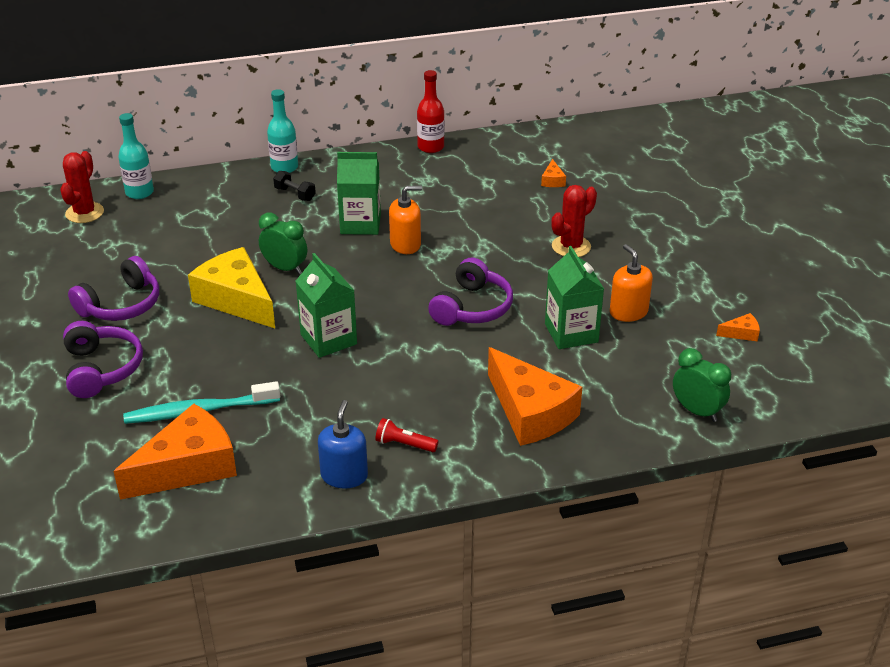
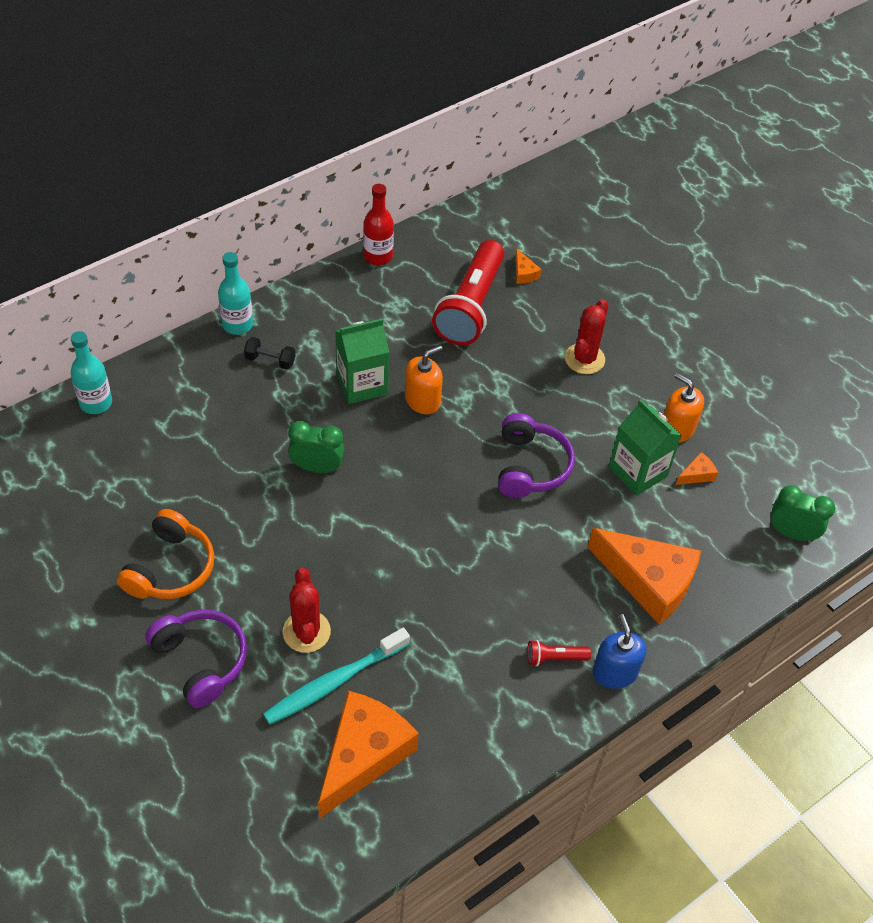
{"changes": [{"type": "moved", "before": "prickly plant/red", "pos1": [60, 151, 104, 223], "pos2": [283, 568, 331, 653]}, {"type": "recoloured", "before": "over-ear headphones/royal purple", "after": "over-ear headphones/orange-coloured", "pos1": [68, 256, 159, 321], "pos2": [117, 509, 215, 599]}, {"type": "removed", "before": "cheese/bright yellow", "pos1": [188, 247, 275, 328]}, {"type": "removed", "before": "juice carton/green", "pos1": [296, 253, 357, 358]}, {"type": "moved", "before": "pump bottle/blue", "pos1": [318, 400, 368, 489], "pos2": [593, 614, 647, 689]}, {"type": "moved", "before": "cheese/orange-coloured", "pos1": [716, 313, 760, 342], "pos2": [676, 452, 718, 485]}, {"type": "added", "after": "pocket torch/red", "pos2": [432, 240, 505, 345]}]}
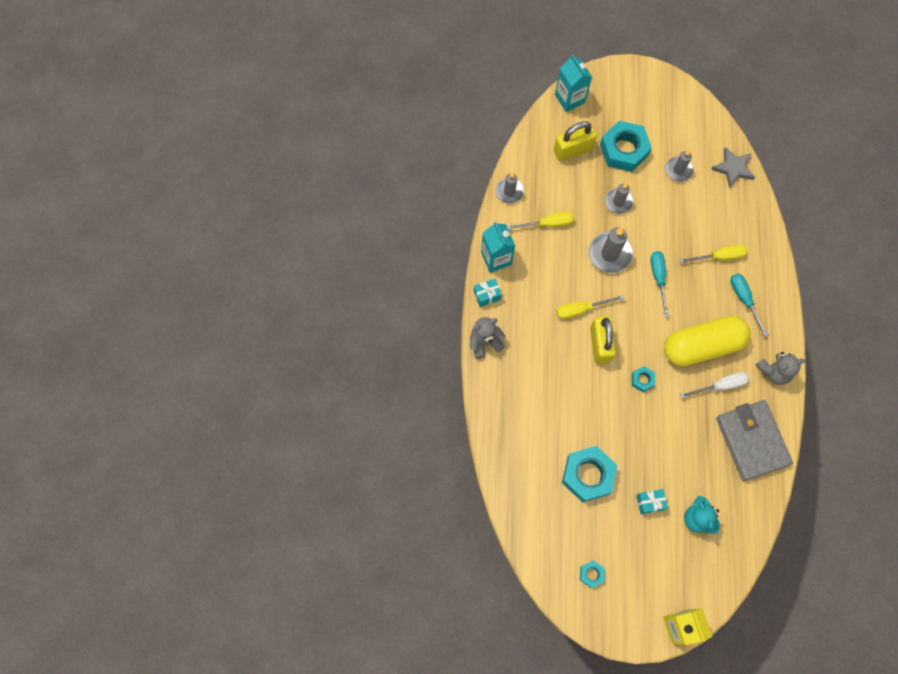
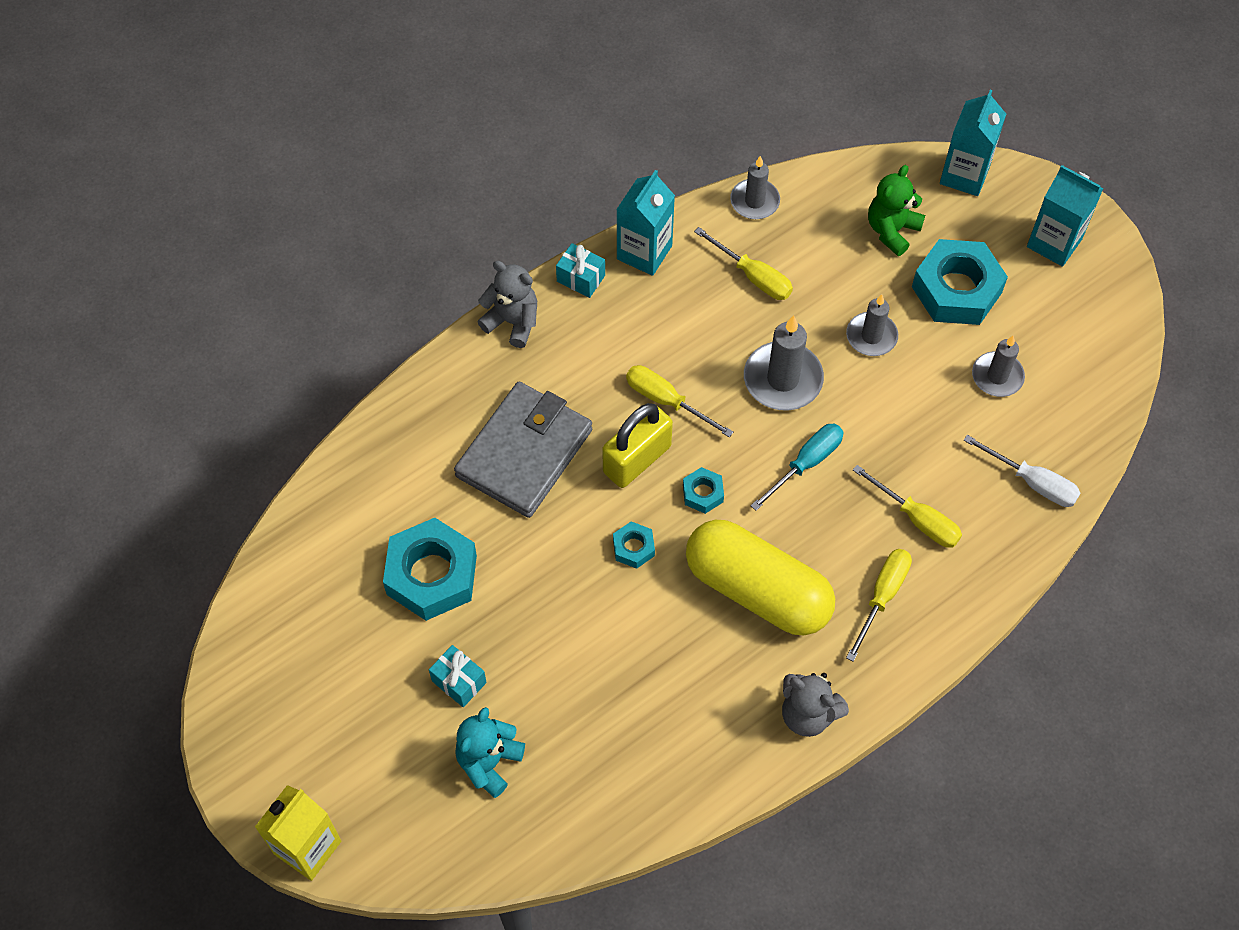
{"changes": [{"type": "replaced", "before": "padlock/bright yellow", "after": "stuffed bear/green", "pos1": [554, 122, 597, 161], "pos2": [868, 165, 925, 256]}, {"type": "moved", "before": "hexagon nut/turquoise", "pos1": [580, 560, 605, 588], "pos2": [683, 467, 724, 514]}, {"type": "moved", "before": "screwdriver/pure white", "pos1": [680, 372, 749, 398], "pos2": [964, 435, 1081, 507]}, {"type": "removed", "before": "star/gray", "pos1": [711, 147, 755, 188]}, {"type": "moved", "before": "wallet/gray", "pos1": [716, 400, 793, 481], "pos2": [454, 382, 592, 518]}, {"type": "recoloured", "before": "screwdriver/turquoise", "after": "screwdriver/bright yellow", "pos1": [731, 273, 768, 337], "pos2": [846, 549, 912, 662]}, {"type": "added", "after": "juice carton/turquoise", "pos2": [1027, 165, 1103, 267]}]}
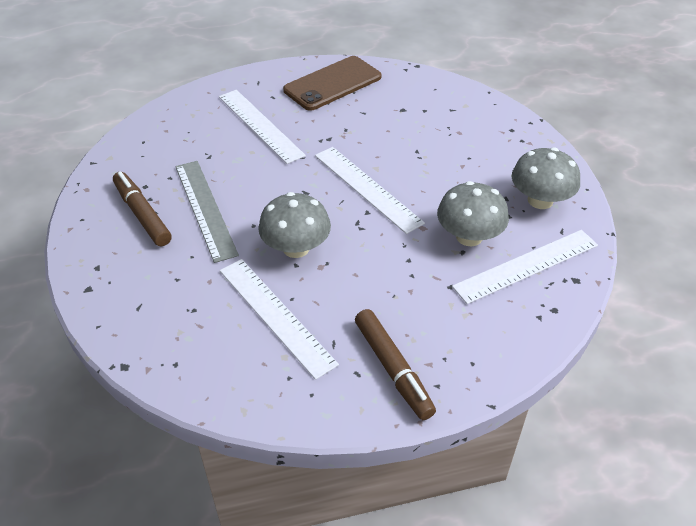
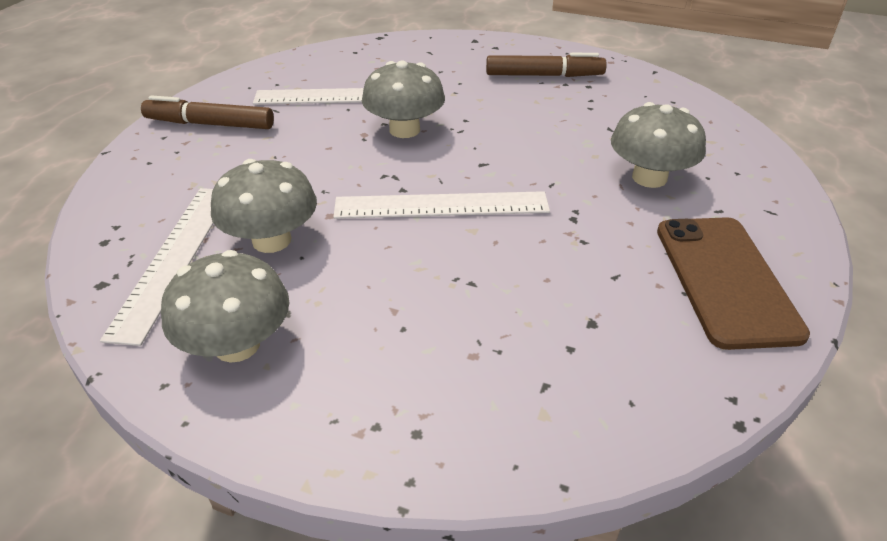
{"changes": [{"type": "removed", "before": "ruler/gray", "pos1": [175, 161, 239, 263]}, {"type": "replaced", "before": "ruler/pure white", "after": "fungus/gray", "pos1": [219, 90, 306, 164], "pos2": [611, 102, 706, 188]}]}
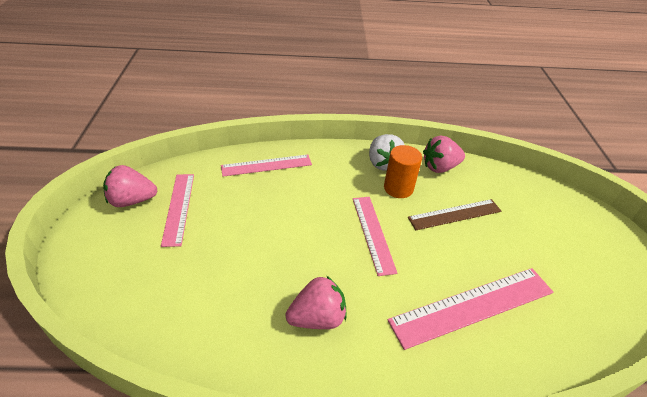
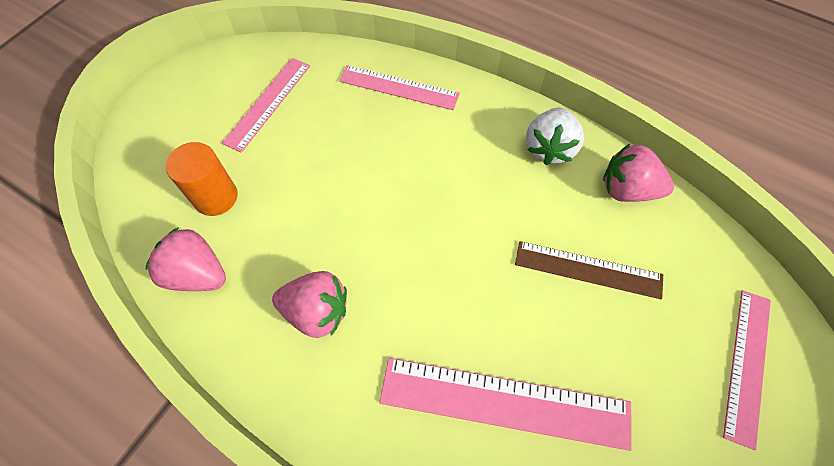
{"changes": [{"type": "moved", "before": "strawberry/pink", "pos1": [103, 165, 157, 207], "pos2": [146, 227, 226, 291]}, {"type": "moved", "before": "ruler/pink", "pos1": [353, 197, 398, 276], "pos2": [723, 290, 771, 450]}, {"type": "moved", "before": "solid cylinder/orange-coloured", "pos1": [384, 145, 422, 198], "pos2": [166, 142, 237, 216]}]}
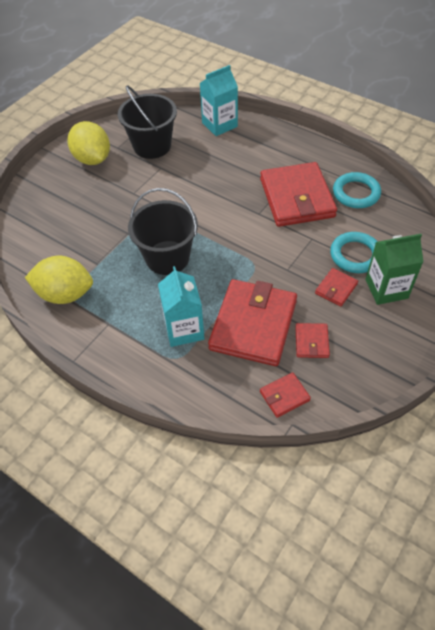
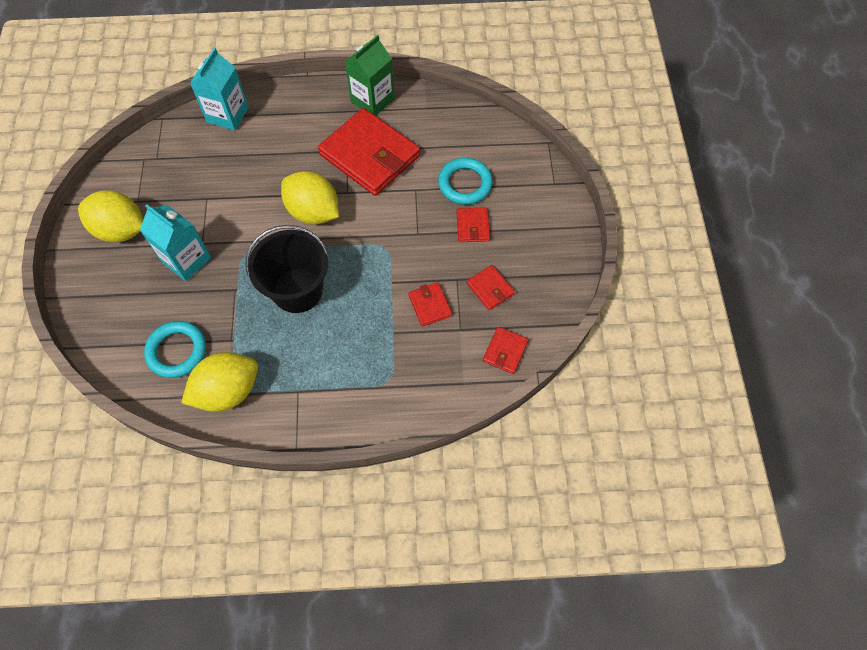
{"changes": [{"type": "removed", "before": "sand bucket/ebony", "pos1": [118, 85, 177, 159]}, {"type": "moved", "before": "juice carton/turquoise", "pos1": [158, 266, 205, 347], "pos2": [140, 204, 211, 281]}, {"type": "resized", "before": "wallet/red", "pos1": [208, 279, 297, 366], "pos2": [408, 282, 452, 327], "scale": 0.44}, {"type": "moved", "before": "hoop/turquoise", "pos1": [333, 172, 381, 208], "pos2": [144, 321, 206, 378]}, {"type": "moved", "before": "juice carton/green", "pos1": [365, 234, 423, 305], "pos2": [345, 35, 395, 116]}, {"type": "added", "after": "lemon/bright yellow", "pos2": [281, 171, 339, 225]}]}
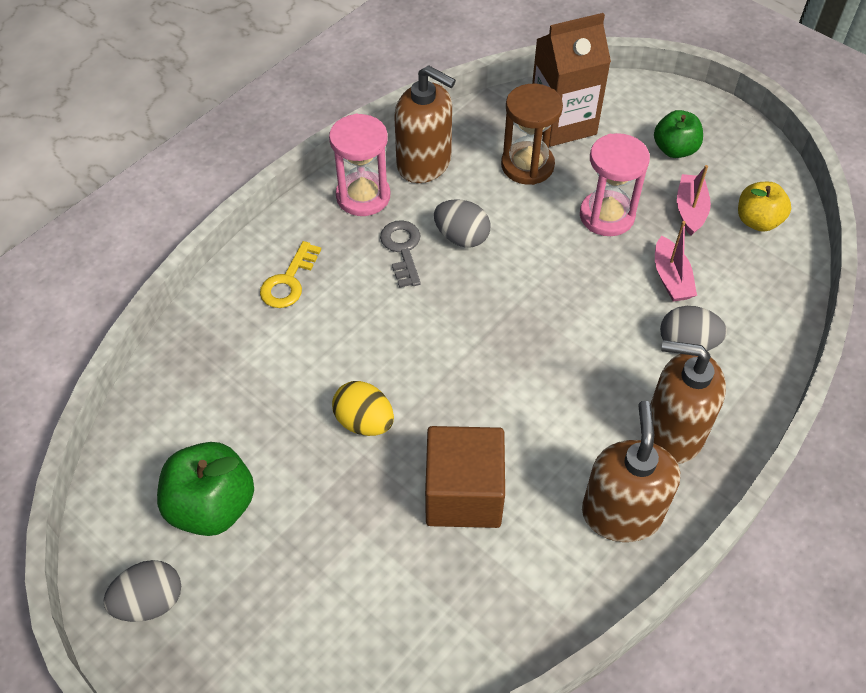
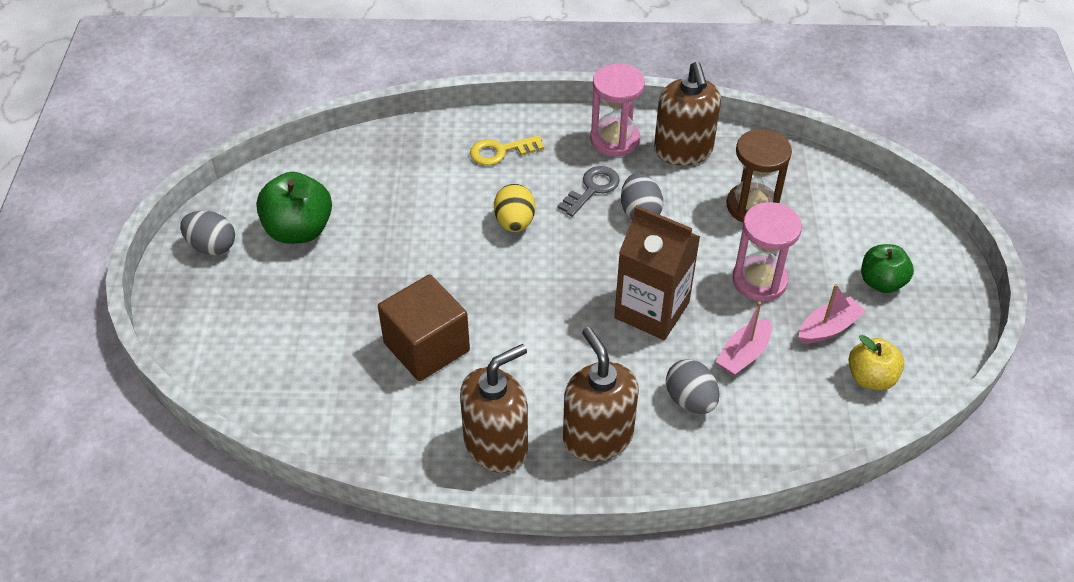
{"changes": [{"type": "moved", "before": "egg shape/bright yellow", "pos1": [332, 381, 394, 436], "pos2": [494, 184, 535, 232]}, {"type": "moved", "before": "juice carton/russet", "pos1": [532, 13, 611, 147], "pos2": [614, 205, 700, 340]}]}
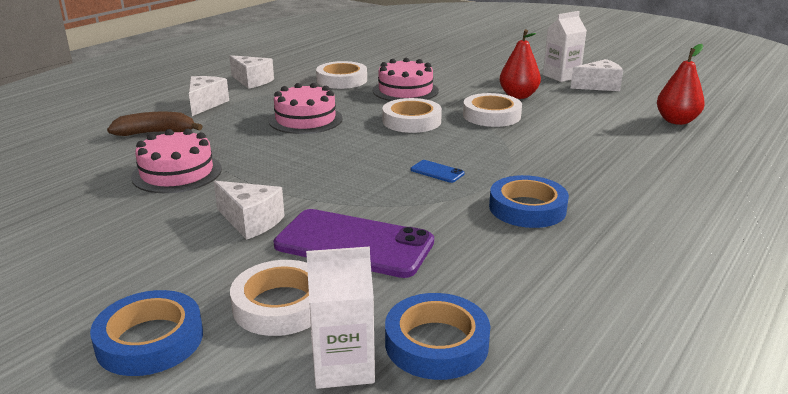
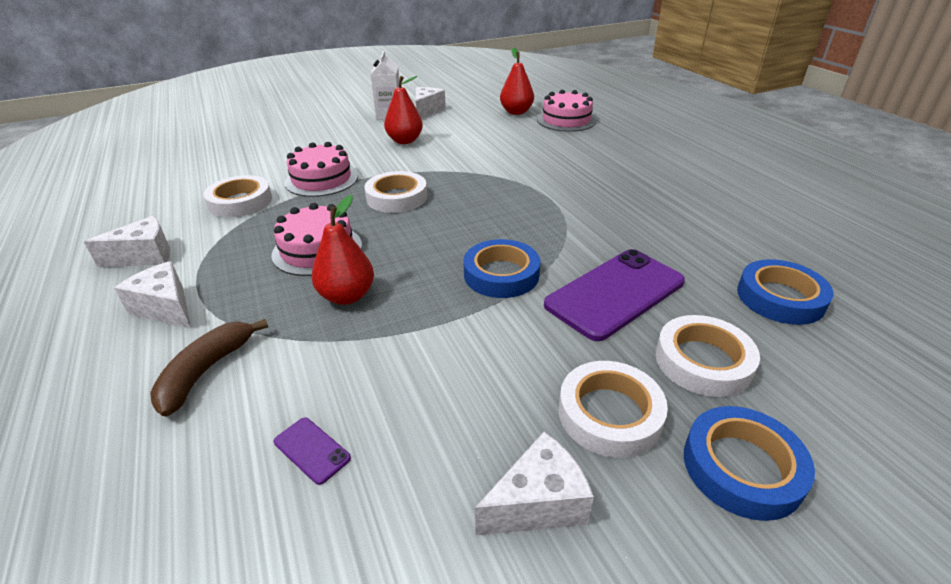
{"changes": [{"type": "moved", "before": "gateau/pink", "pos1": [131, 129, 222, 193], "pos2": [537, 90, 596, 132]}, {"type": "moved", "before": "cheese/pure white", "pos1": [214, 181, 285, 240], "pos2": [475, 432, 594, 535]}, {"type": "removed", "before": "juice carton/pure white", "pos1": [306, 246, 375, 389]}, {"type": "removed", "before": "smartphone/blue", "pos1": [411, 160, 465, 183]}, {"type": "moved", "before": "tape/pure white", "pos1": [463, 93, 522, 127], "pos2": [558, 361, 668, 458]}, {"type": "moved", "before": "tape/blue", "pos1": [489, 175, 569, 228], "pos2": [464, 239, 540, 298]}, {"type": "added", "after": "smartphone/royal purple", "pos2": [274, 417, 351, 485]}, {"type": "added", "after": "toy pear/red", "pos2": [312, 195, 374, 305]}]}
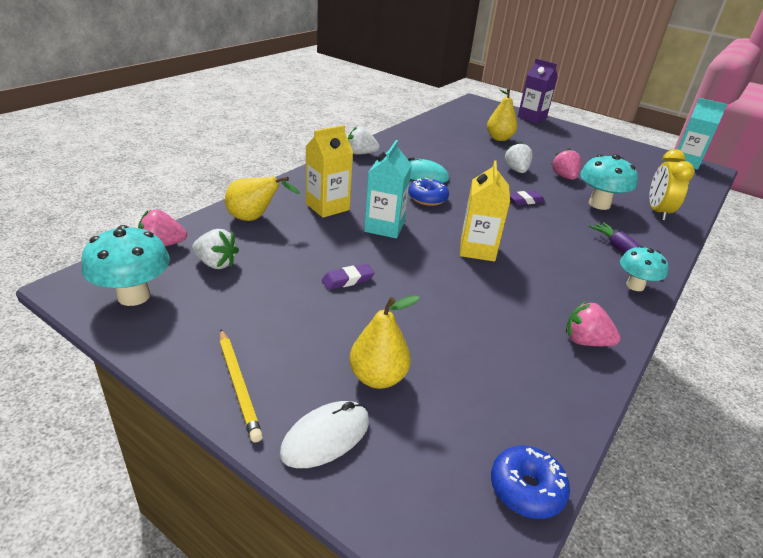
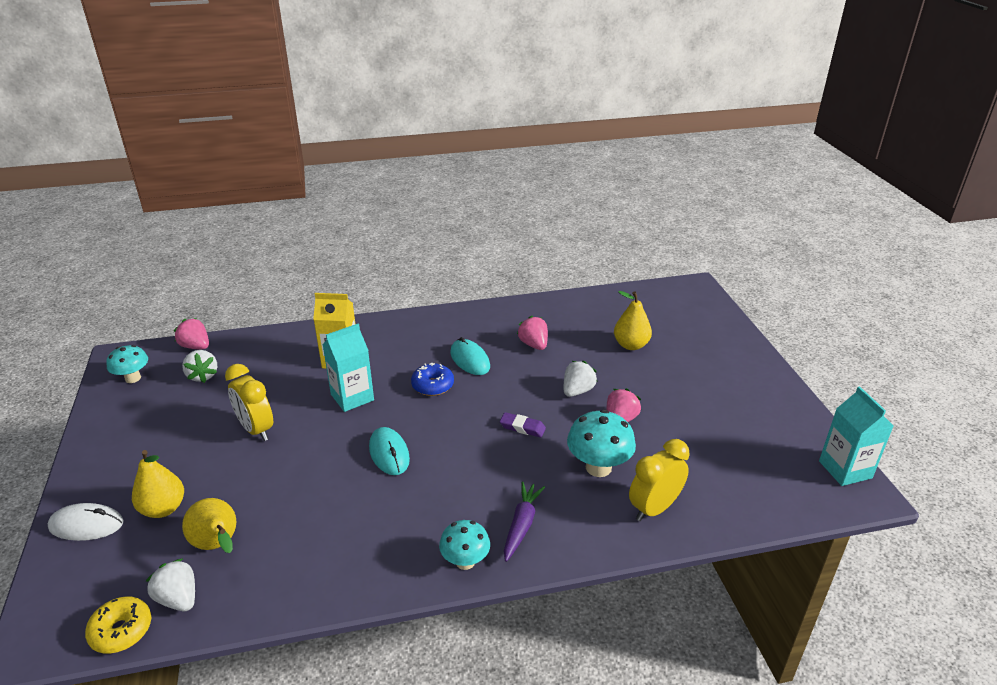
{"changes": [{"type": "resized", "before": "fungus/turquoise", "pos1": [81, 225, 170, 306], "pos2": [106, 345, 148, 383], "scale": 0.66}, {"type": "removed", "before": "lead pencil/bright yellow", "pos1": [220, 329, 263, 442]}, {"type": "moved", "before": "toy pear/bright yellow", "pos1": [225, 177, 300, 221], "pos2": [182, 498, 236, 553]}, {"type": "replaced", "before": "pencil eraser/royal purple", "after": "bedside clock/bright yellow", "pos1": [322, 264, 375, 290], "pos2": [225, 364, 273, 441]}, {"type": "moved", "before": "strawberry/pure white", "pos1": [348, 126, 379, 155], "pos2": [146, 558, 195, 611]}, {"type": "replaced", "before": "juice carton/bright yellow", "after": "PC mouse/turquoise", "pos1": [460, 160, 510, 262], "pos2": [369, 427, 410, 475]}, {"type": "recoloured", "before": "doughnut/blue", "after": "doughnut/bright yellow", "pos1": [491, 446, 570, 519], "pos2": [85, 596, 151, 654]}, {"type": "removed", "before": "juice carton/royal purple", "pos1": [518, 58, 558, 123]}, {"type": "moved", "before": "strawberry/pink", "pos1": [566, 301, 621, 346], "pos2": [517, 316, 548, 350]}]}
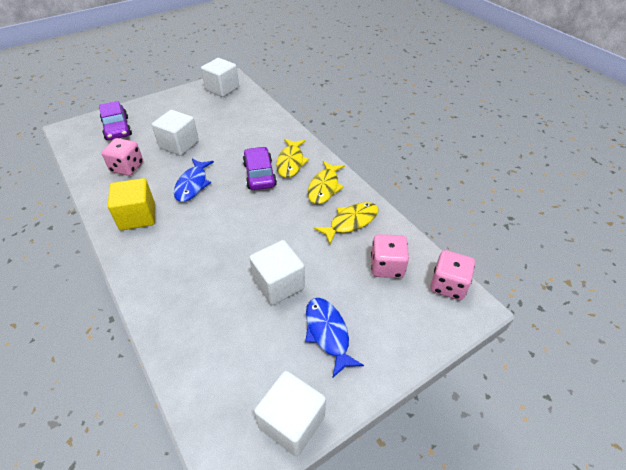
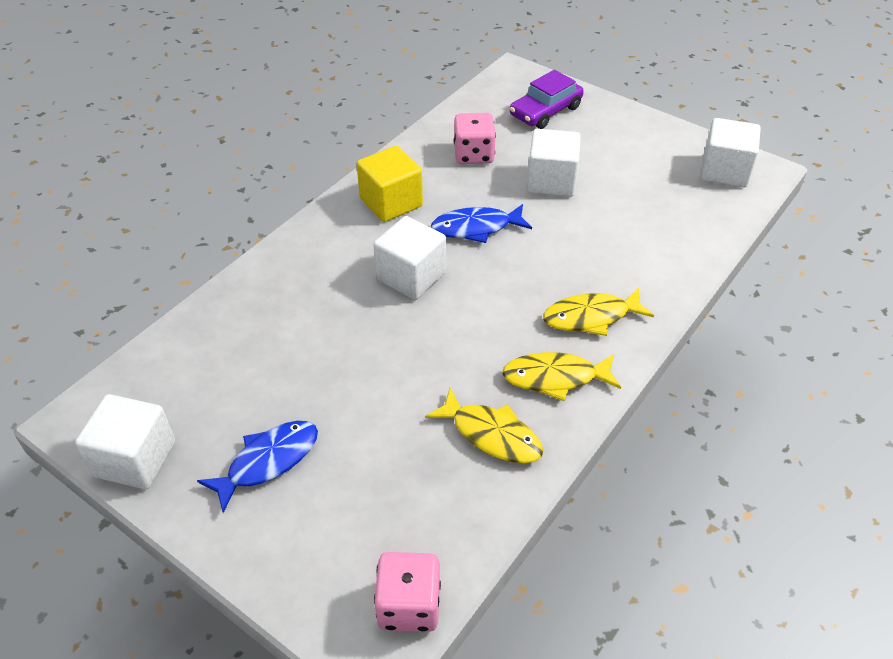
{"changes": [{"type": "removed", "before": "car/royal purple", "pos1": [243, 147, 277, 190]}, {"type": "moved", "before": "block/pure white", "pos1": [249, 240, 305, 305], "pos2": [373, 216, 446, 300]}, {"type": "removed", "before": "die/pink", "pos1": [371, 234, 409, 278]}]}
